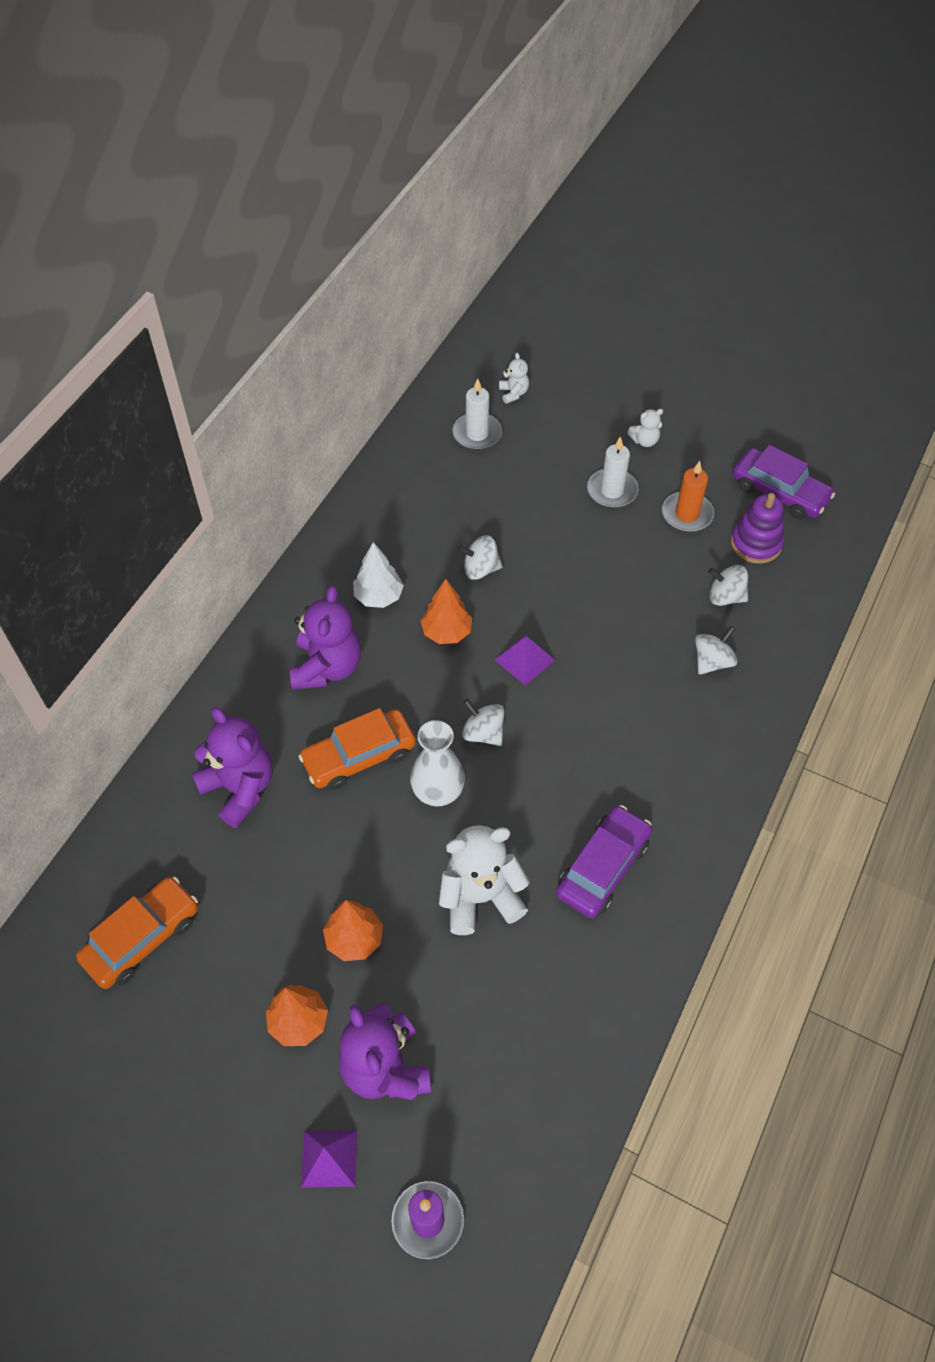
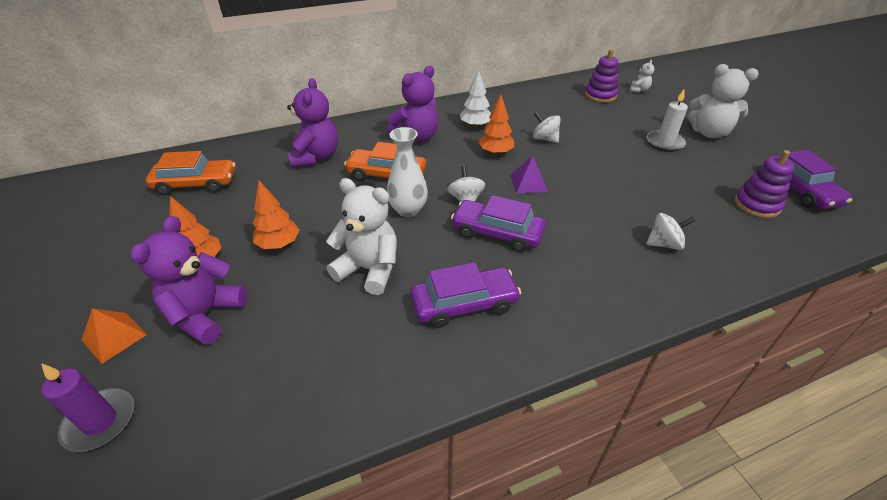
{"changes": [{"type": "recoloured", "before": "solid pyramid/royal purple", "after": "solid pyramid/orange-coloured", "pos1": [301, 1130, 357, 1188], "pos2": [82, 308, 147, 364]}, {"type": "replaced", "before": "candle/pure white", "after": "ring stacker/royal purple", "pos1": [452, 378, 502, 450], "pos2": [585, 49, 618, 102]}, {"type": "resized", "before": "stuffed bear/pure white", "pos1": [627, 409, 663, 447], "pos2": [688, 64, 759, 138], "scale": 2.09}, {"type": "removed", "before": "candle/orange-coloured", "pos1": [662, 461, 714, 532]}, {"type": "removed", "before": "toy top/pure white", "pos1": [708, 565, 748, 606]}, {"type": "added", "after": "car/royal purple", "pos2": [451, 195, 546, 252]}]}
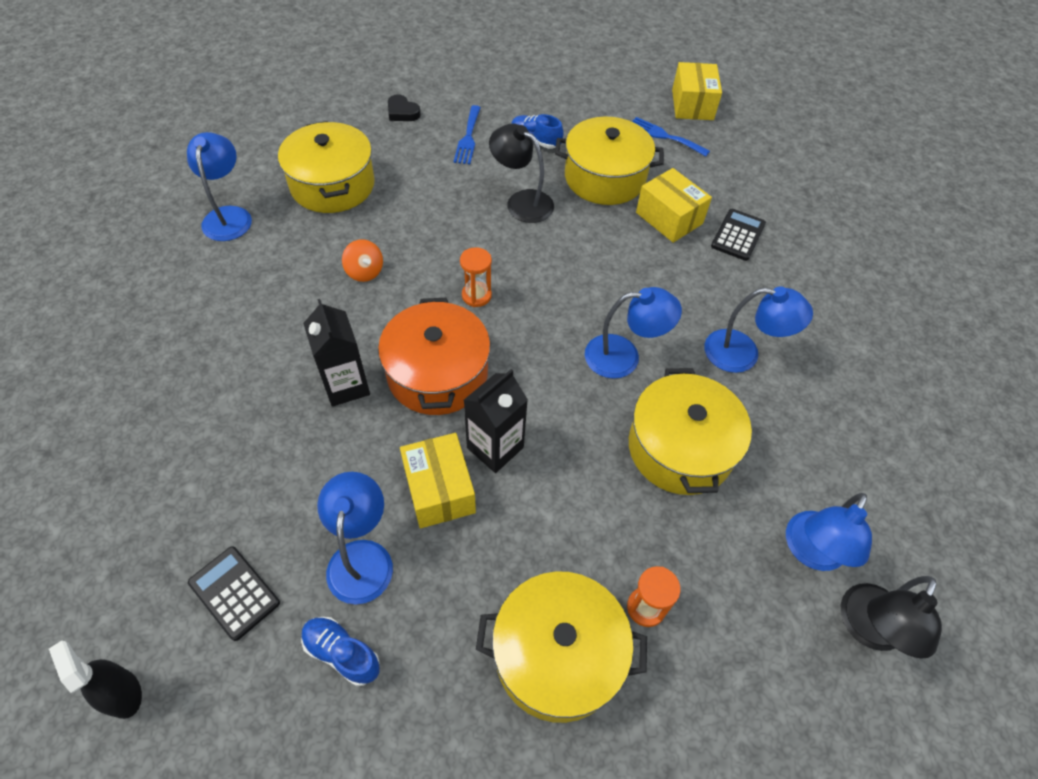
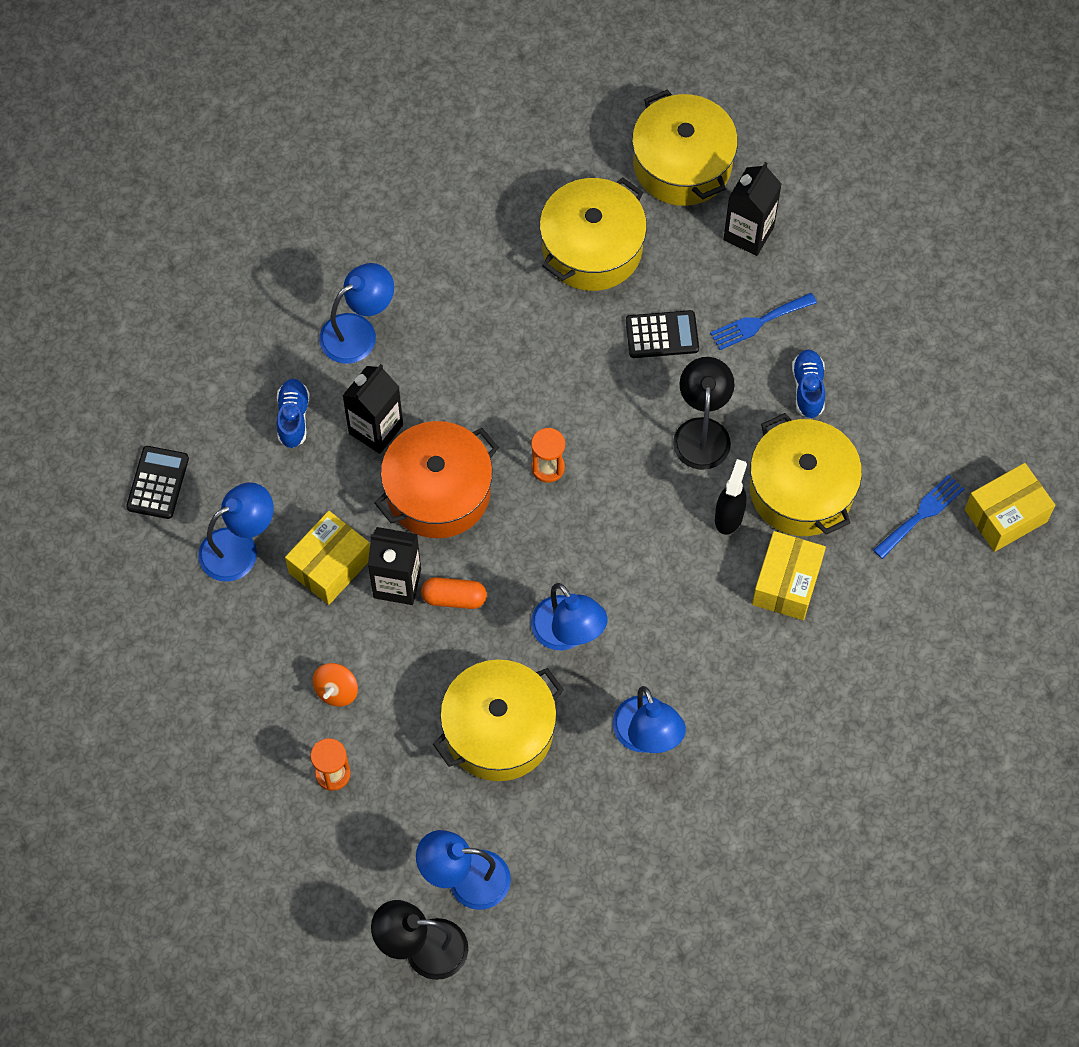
{"changes": [{"type": "moved", "before": "spray bottle/ebony", "pos1": [49, 641, 142, 719], "pos2": [715, 459, 747, 535]}, {"type": "moved", "before": "lamp/blue", "pos1": [187, 132, 252, 241], "pos2": [319, 263, 394, 364]}, {"type": "moved", "before": "shoe/blue", "pos1": [301, 617, 380, 686], "pos2": [276, 379, 310, 448]}, {"type": "moved", "before": "toy top/orange-coloured", "pos1": [342, 239, 383, 282], "pos2": [312, 663, 358, 707]}, {"type": "replaced", "before": "love heart/ebony", "after": "juice carton/ebony", "pos1": [388, 94, 421, 121], "pos2": [723, 162, 782, 256]}, {"type": "moved", "before": "stockpot/bright yellow", "pos1": [476, 571, 647, 723], "pos2": [632, 90, 738, 206]}, {"type": "turned", "before": "table fork/blue", "pos1": [633, 117, 710, 157], "pos2": [873, 475, 964, 559], "turn": 45}, {"type": "moved", "before": "pocket calculator/ebony", "pos1": [711, 209, 766, 261], "pos2": [626, 310, 699, 358]}, {"type": "added", "after": "pill/orange-coloured", "pos2": [421, 577, 487, 609]}]}
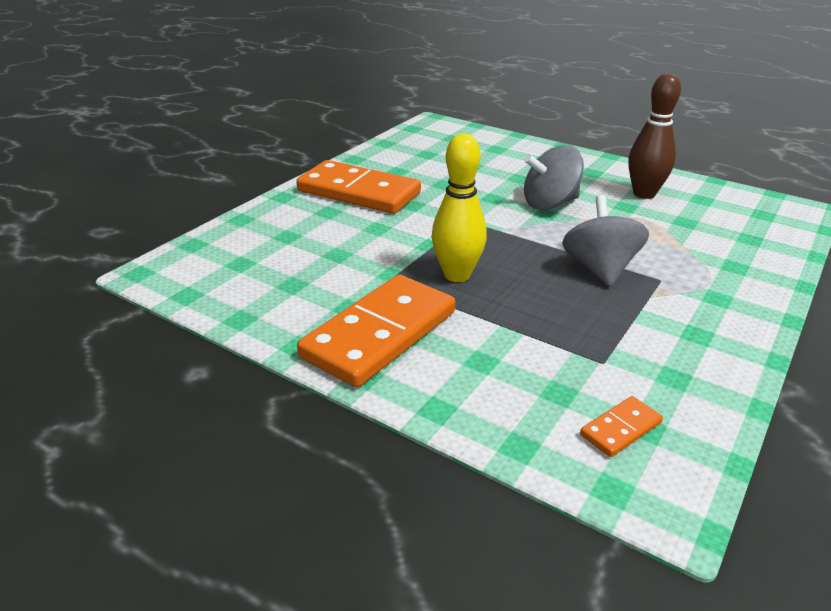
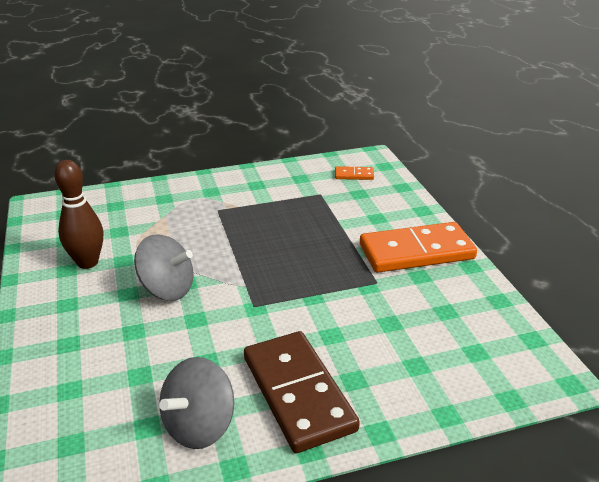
{"changes": [{"type": "recoloured", "before": "domino tile/orange-coloured", "after": "domino tile/russet", "pos1": [296, 160, 421, 214], "pos2": [244, 331, 360, 453]}, {"type": "removed", "before": "tenpin/bright yellow", "pos1": [432, 133, 487, 282]}, {"type": "moved", "before": "toy top/gray", "pos1": [562, 195, 649, 287], "pos2": [159, 357, 234, 449]}]}
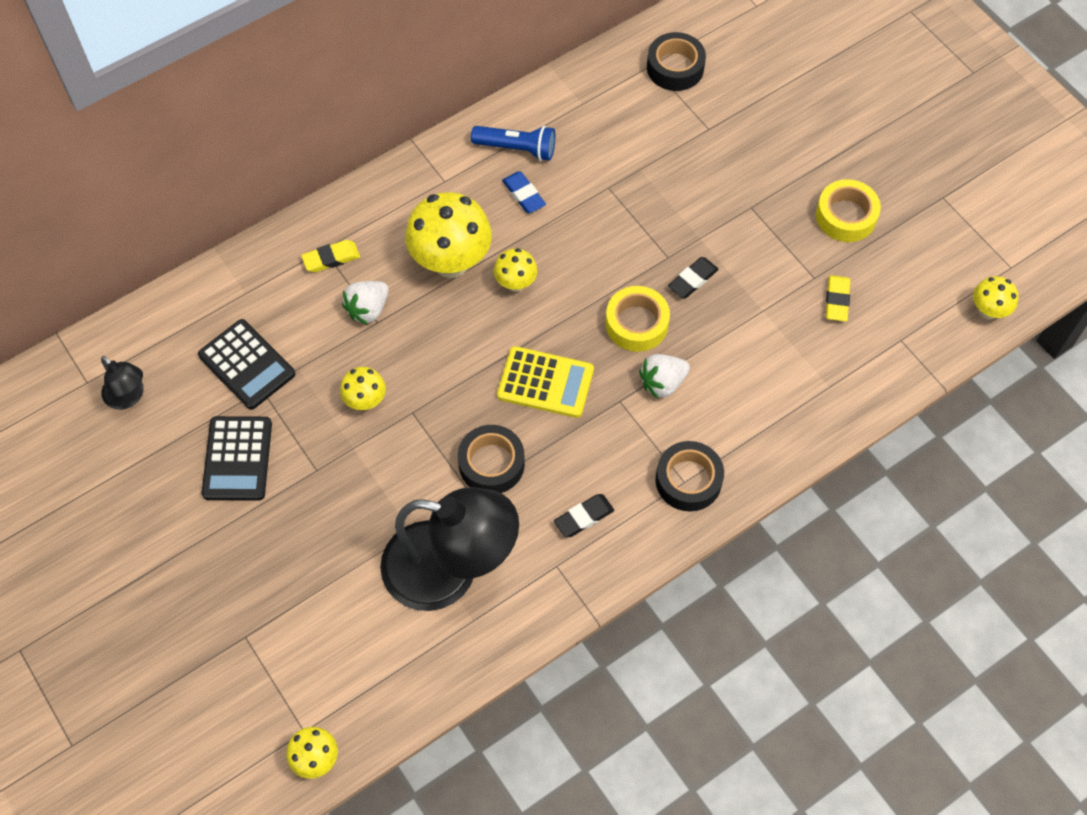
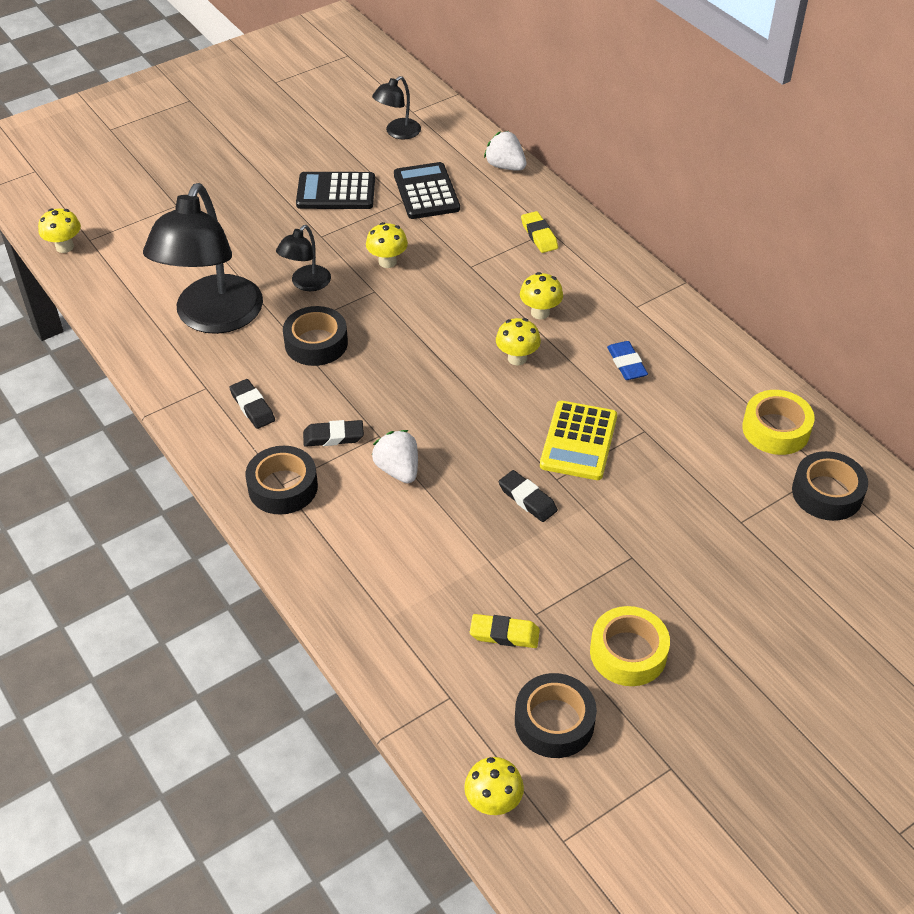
{"changes": [{"type": "turned", "before": "pocket calculator/ebony", "pos1": [198, 319, 295, 410], "pos2": [394, 162, 460, 219], "turn": 120}, {"type": "moved", "before": "strawberry/pure white", "pos1": [342, 281, 389, 325], "pos2": [484, 131, 526, 171]}, {"type": "resized", "before": "fungus/bright yellow", "pos1": [405, 192, 492, 278], "pos2": [520, 272, 563, 319], "scale": 0.51}, {"type": "removed", "before": "pocket torch/blue", "pos1": [471, 126, 555, 161]}, {"type": "moved", "before": "pocket calculator/bright yellow", "pos1": [497, 346, 594, 418], "pos2": [540, 401, 617, 480]}, {"type": "turned", "before": "pencil eraser/blue", "pos1": [502, 171, 546, 213], "pos2": [607, 341, 648, 380], "turn": -75}, {"type": "moved", "before": "tape/bright yellow", "pos1": [605, 286, 670, 352], "pos2": [742, 390, 814, 455]}, {"type": "added", "after": "lamp/ebony", "pos2": [276, 225, 331, 291]}, {"type": "added", "after": "pencil eraser/ebony", "pos2": [303, 420, 364, 447]}, {"type": "added", "after": "tape/ebony", "pos2": [515, 673, 597, 758]}]}
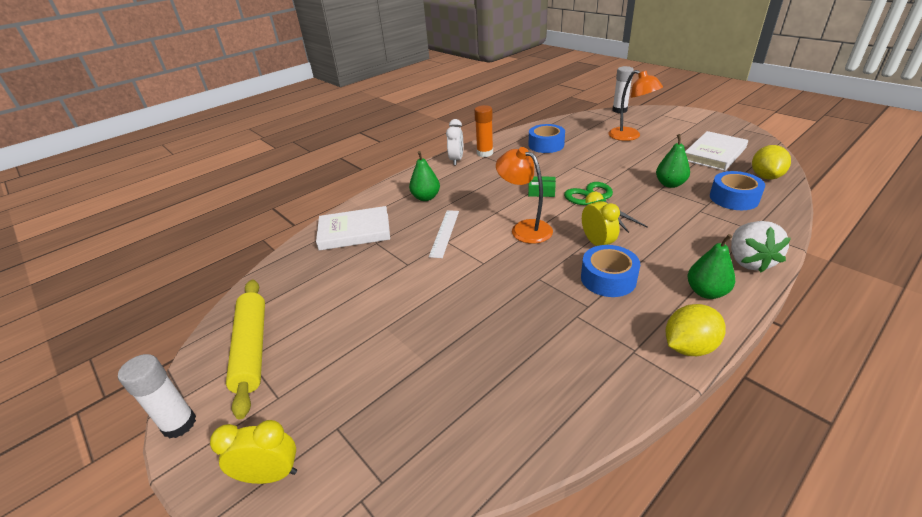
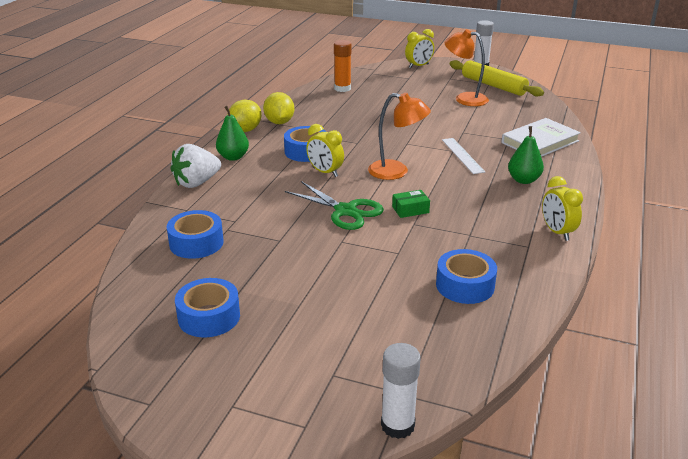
{"changes": [{"type": "recoloured", "before": "bedside clock/pure white", "after": "bedside clock/bright yellow", "pos1": [446, 119, 463, 165], "pos2": [542, 176, 583, 241]}, {"type": "moved", "before": "glue/orange-coloured", "pos1": [474, 105, 493, 157], "pos2": [334, 40, 352, 92]}, {"type": "moved", "before": "lamp/orange-coloured", "pos1": [608, 70, 663, 141], "pos2": [445, 29, 489, 106]}, {"type": "removed", "before": "toy pear/green", "pos1": [656, 134, 690, 188]}, {"type": "replaced", "before": "hardback/pure white", "after": "tape/blue", "pos1": [685, 131, 748, 171], "pos2": [175, 278, 240, 337]}, {"type": "turned", "before": "strawberry/pure white", "pos1": [731, 221, 791, 273], "pos2": [171, 144, 221, 188], "turn": -105}, {"type": "moved", "before": "lemon/bright yellow", "pos1": [752, 145, 791, 179], "pos2": [263, 92, 294, 124]}]}
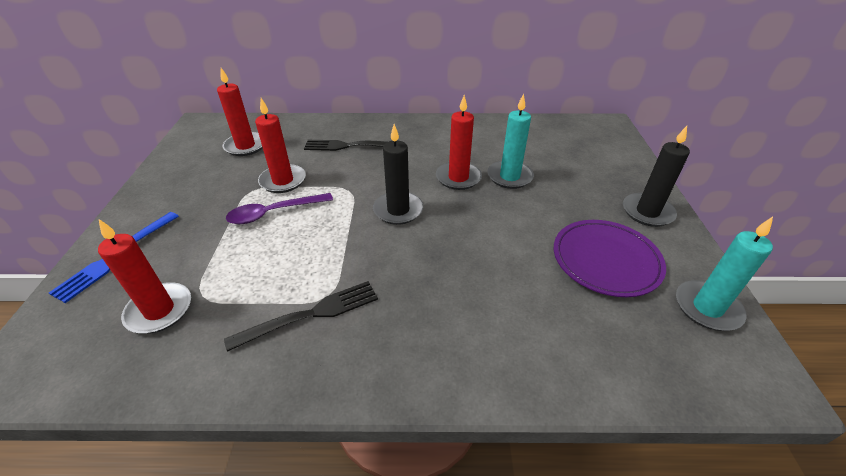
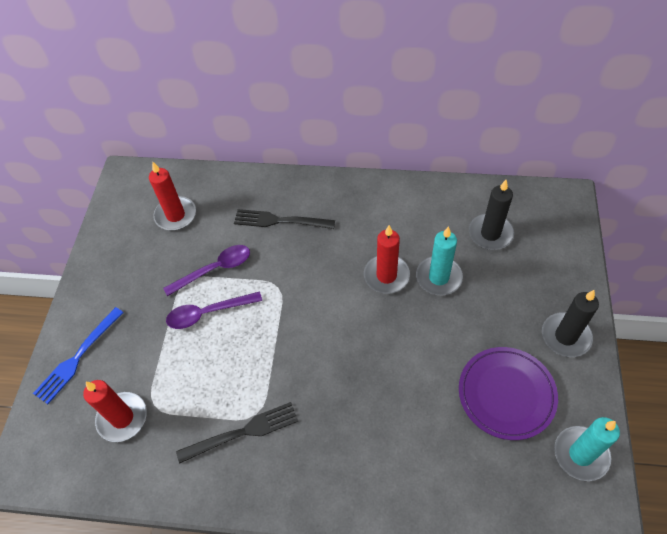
{"changes": [{"type": "replaced", "before": "candle/red", "after": "teaspoon/royal purple", "pos1": [255, 98, 306, 193], "pos2": [163, 245, 250, 296]}, {"type": "moved", "before": "candle/ebony", "pos1": [373, 124, 423, 225], "pos2": [469, 180, 514, 250]}]}
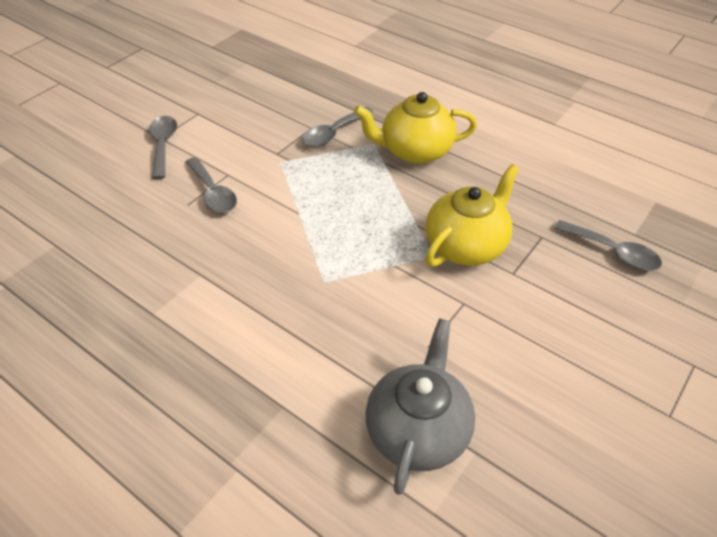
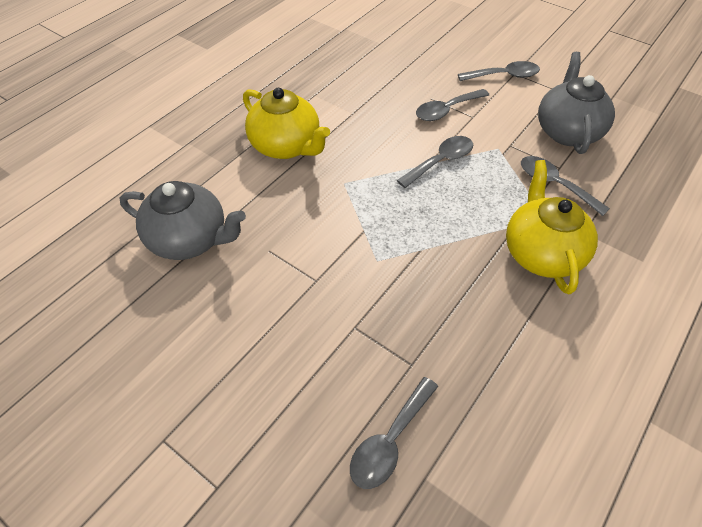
{"changes": [{"type": "moved", "before": "china teapot/bright yellow", "pos1": [426, 164, 519, 267], "pos2": [243, 88, 330, 159]}, {"type": "added", "after": "teaspoon/gray", "pos2": [397, 136, 473, 188]}, {"type": "added", "after": "china teapot/gray", "pos2": [538, 52, 615, 154]}]}
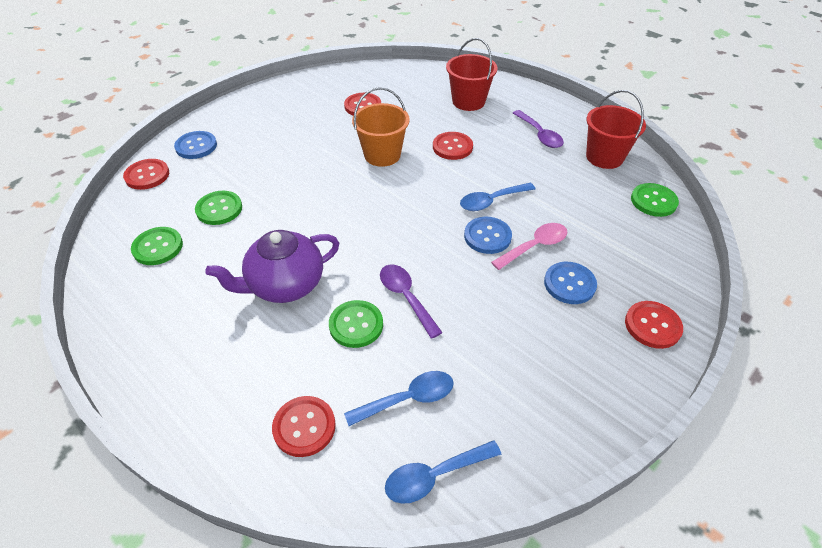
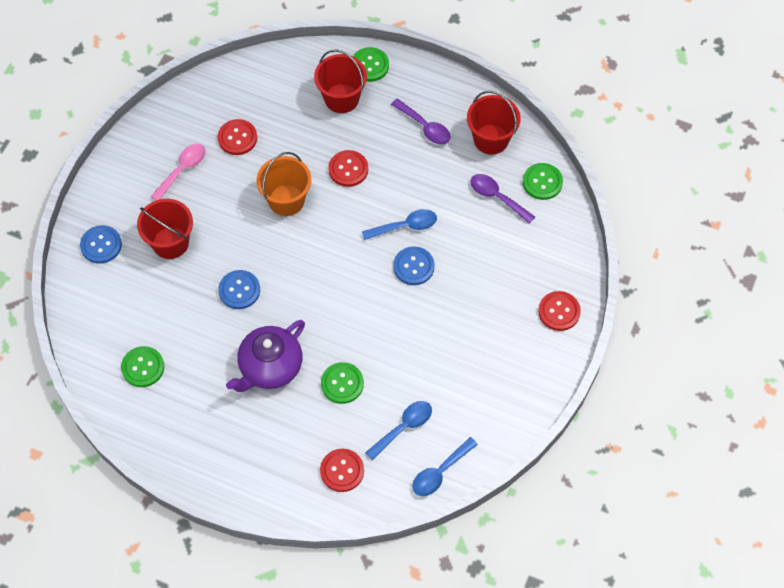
{"changes": [{"type": "removed", "before": "button/red", "pos1": [123, 159, 169, 190]}, {"type": "moved", "before": "button/green", "pos1": [195, 191, 242, 225], "pos2": [353, 47, 389, 82]}, {"type": "moved", "before": "teaspoon/royal purple", "pos1": [380, 264, 443, 339], "pos2": [471, 174, 535, 224]}, {"type": "turned", "before": "teaspoon/blue", "pos1": [460, 183, 535, 211], "pos2": [362, 209, 437, 240], "turn": -150}, {"type": "moved", "before": "teaspoon/pink", "pos1": [491, 223, 567, 270], "pos2": [151, 144, 206, 200]}, {"type": "moved", "before": "button/blue", "pos1": [544, 262, 597, 304], "pos2": [218, 270, 260, 309]}, {"type": "added", "after": "sand bucket/red", "pos2": [137, 199, 193, 259]}]}
